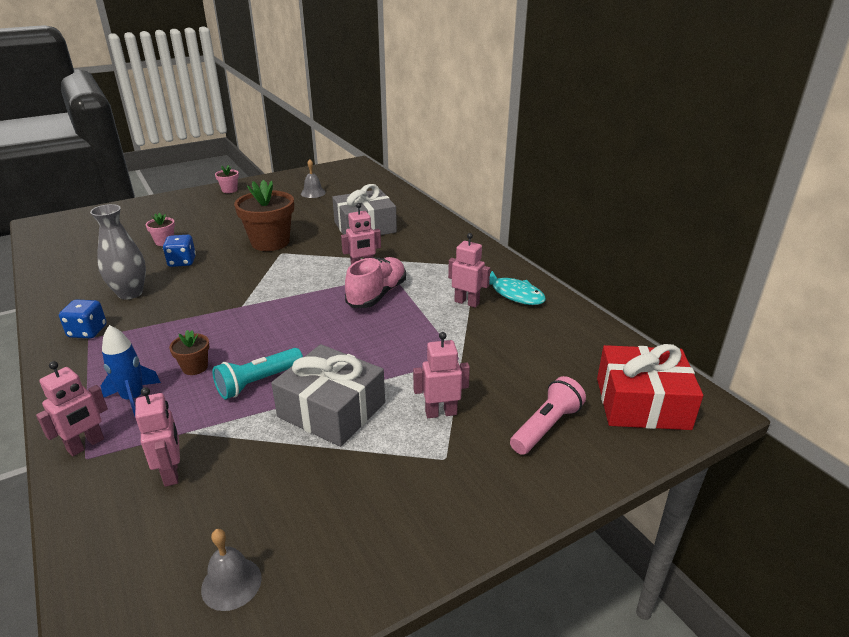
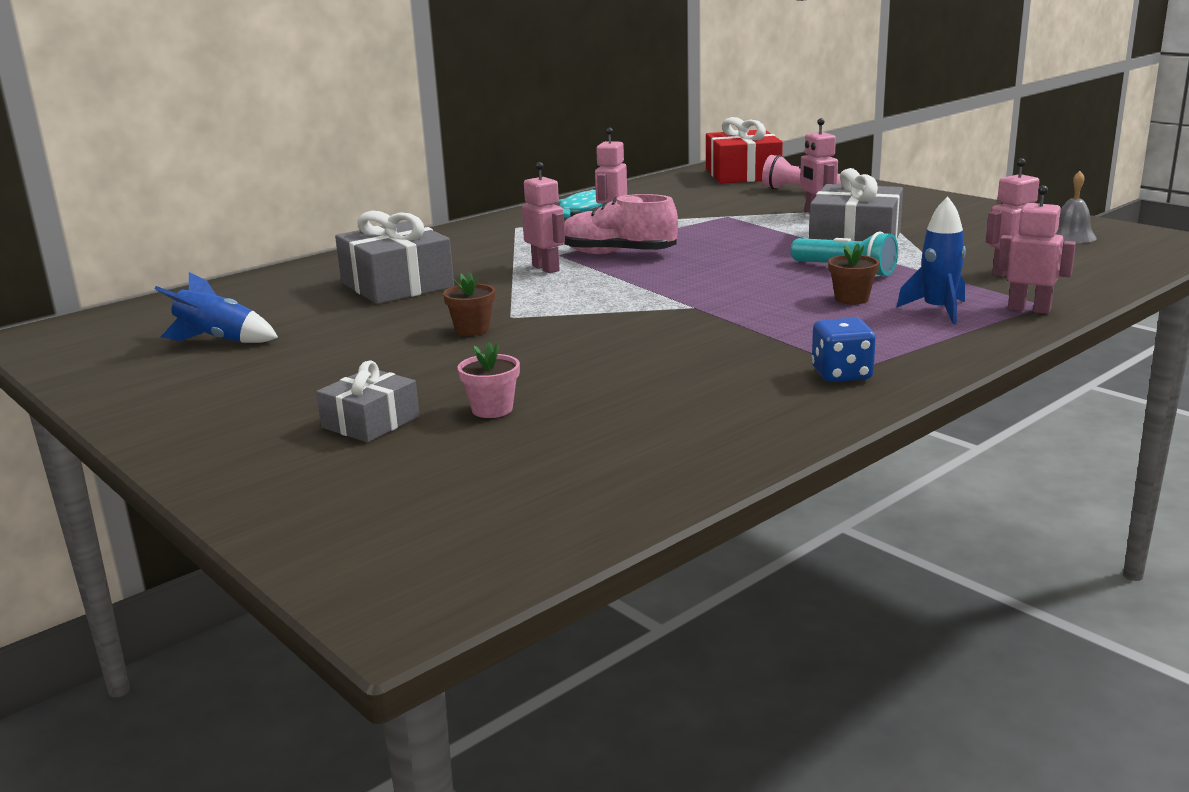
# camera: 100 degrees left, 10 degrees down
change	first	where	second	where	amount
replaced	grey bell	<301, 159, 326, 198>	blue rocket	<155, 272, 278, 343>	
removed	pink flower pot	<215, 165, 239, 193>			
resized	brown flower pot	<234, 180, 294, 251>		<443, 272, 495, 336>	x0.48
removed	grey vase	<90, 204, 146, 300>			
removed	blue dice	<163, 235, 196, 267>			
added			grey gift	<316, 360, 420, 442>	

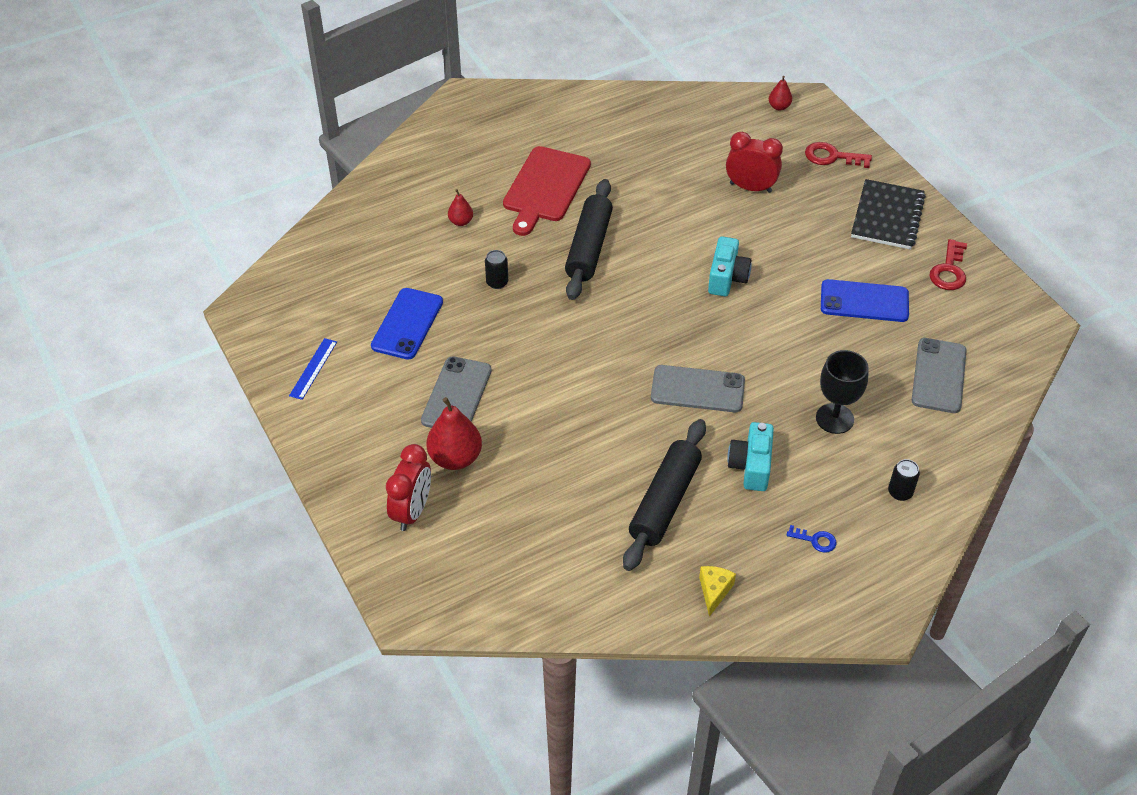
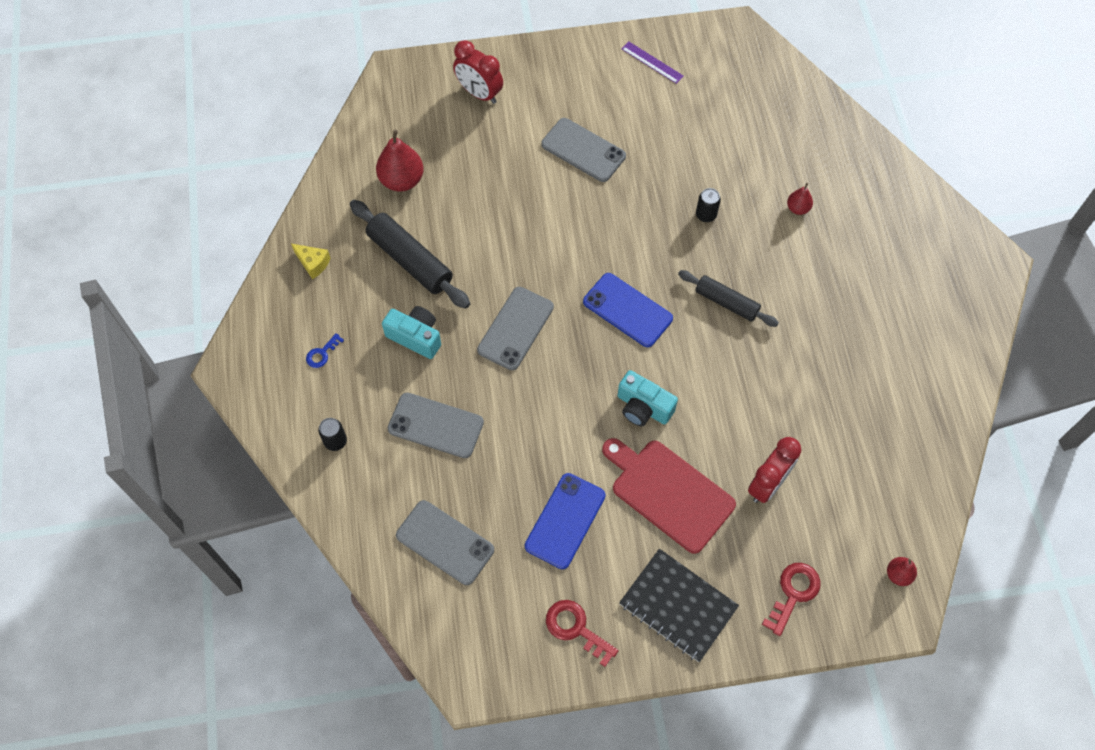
# camera: 110 degrees right, 15 degrees up
change	first	where	second	where	amount
moved	red cutting board	<503, 146, 591, 236>		<602, 438, 736, 554>	
resized	black rolling pin	<565, 179, 613, 300>		<678, 270, 779, 327>	x0.65
moved	blue phone	<371, 288, 443, 360>		<583, 273, 673, 347>	
recoloured	blue ruler	<289, 338, 337, 400>	purple ruler	<622, 42, 684, 84>	
replaced	black goblet	<816, 350, 869, 434>	grey phone	<388, 393, 484, 458>	
moved	red pear	<426, 397, 482, 470>		<376, 130, 424, 192>	

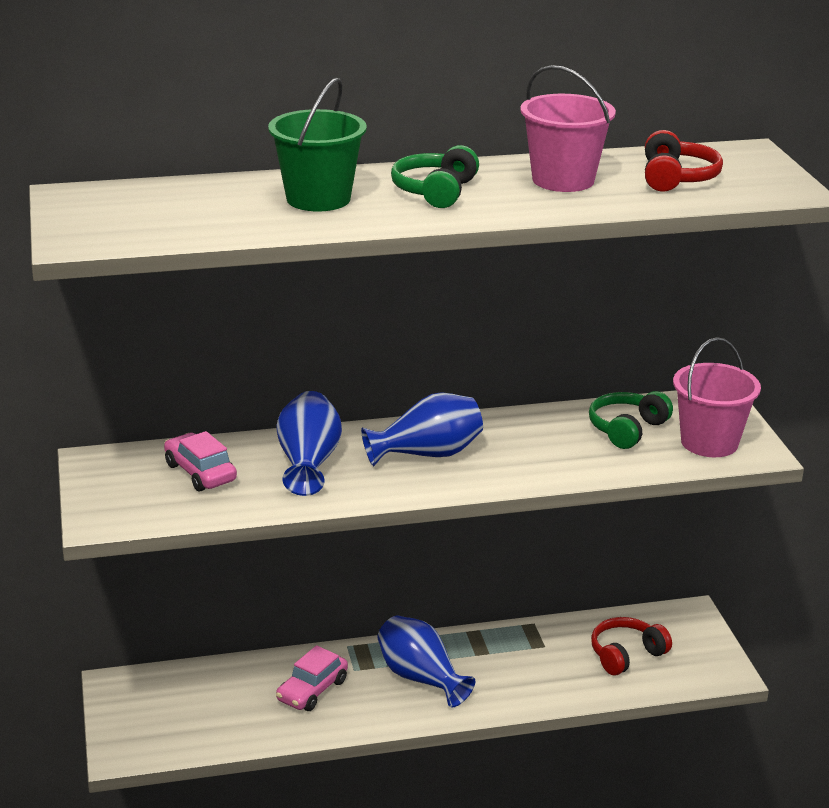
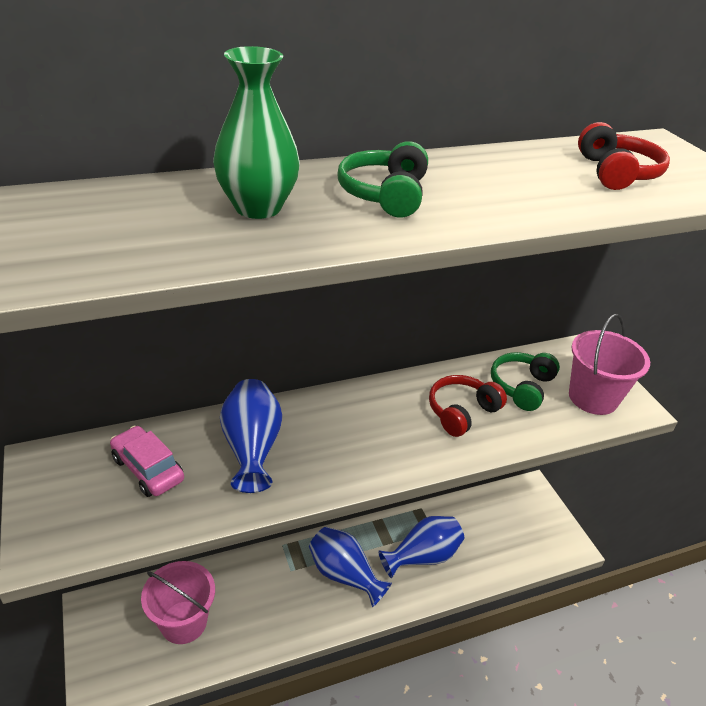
# camera: 10 degrees left, 10 degrees up
change	first	where	second	where	amount
moved	pink bucket	<520, 65, 616, 192>		<141, 561, 215, 644>	
replaced	green bucket	<268, 77, 367, 212>	green vase	<213, 46, 300, 219>	
moved	blue vase	<361, 392, 483, 466>		<378, 516, 465, 578>	
moved	red headphones	<591, 617, 672, 675>		<429, 375, 507, 437>	
removed	pink car	<276, 645, 348, 711>			

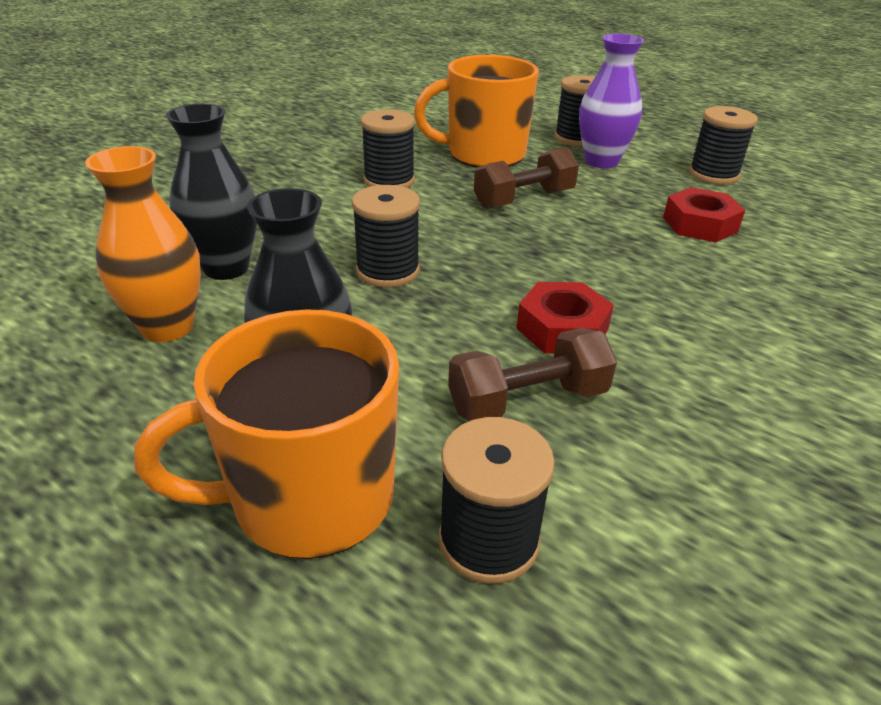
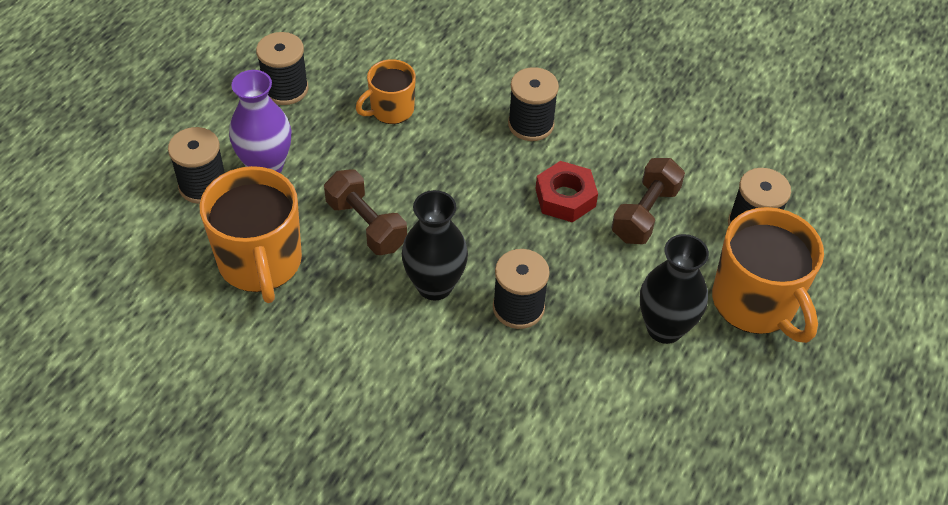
# camera: 100 degrees left, 15 degrees up
change	first	where	second	where	amount
moved	black vase	<166, 104, 257, 280>		<402, 190, 468, 301>	
moved	black spool	<361, 109, 415, 188>		<508, 67, 559, 141>	
removed	orange vase	<85, 146, 201, 342>			
replaced	red nut	<663, 187, 745, 242>	orange mug	<356, 59, 416, 124>	
turned	brown dumbbell	<448, 328, 617, 421>		<612, 158, 685, 244>	60 degrees clockwise

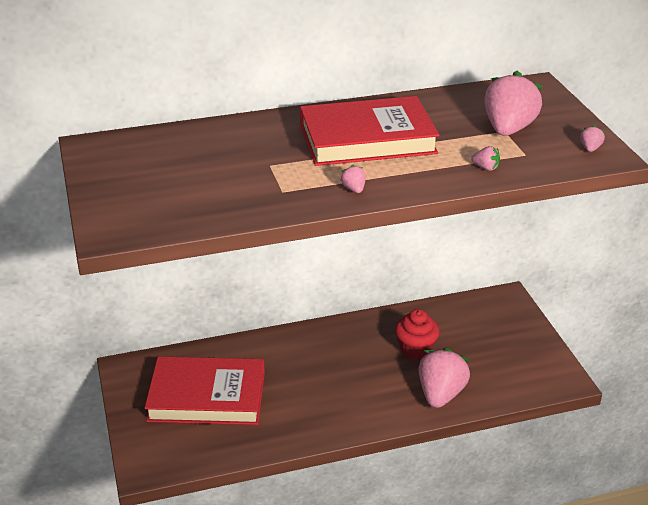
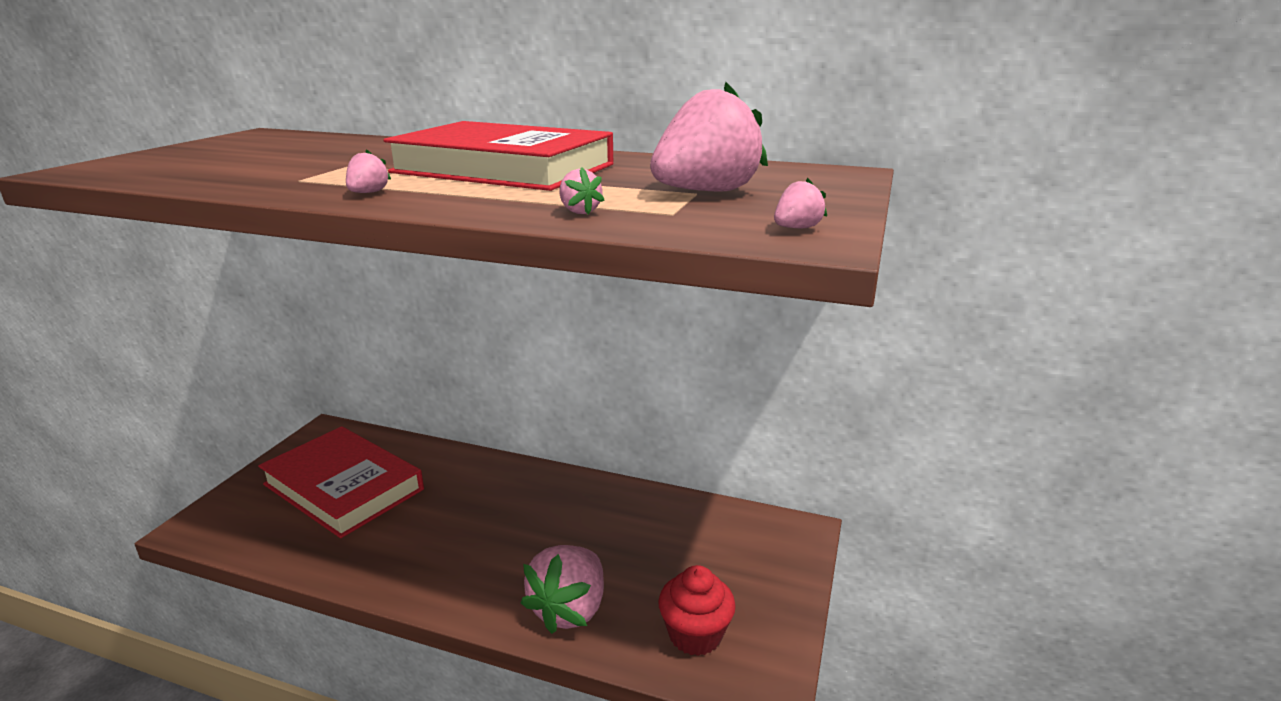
# camera: 35 degrees right, 10 degrees down
change	first	where	second	where	amount
moved	red cupcake	<395, 309, 440, 360>		<658, 565, 736, 656>	
turned	pink strawberry	<419, 347, 470, 408>		<521, 545, 604, 634>	150 degrees clockwise

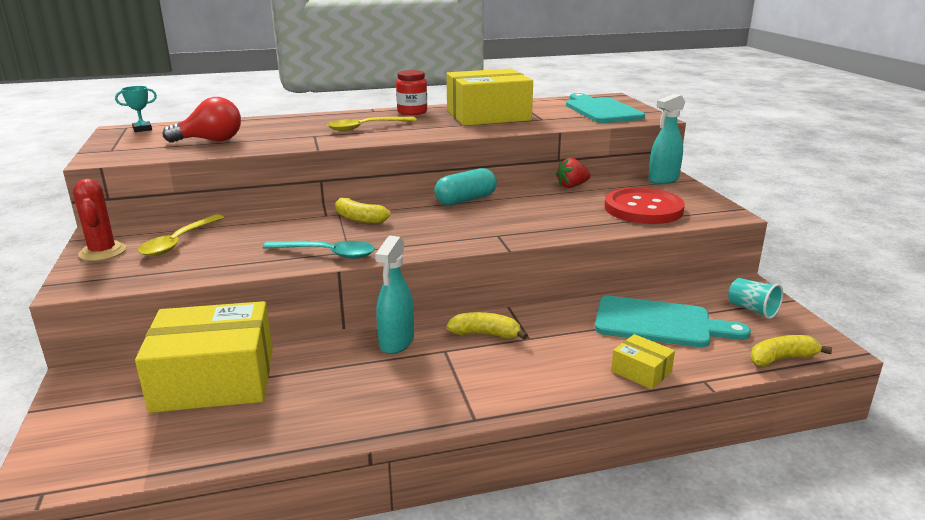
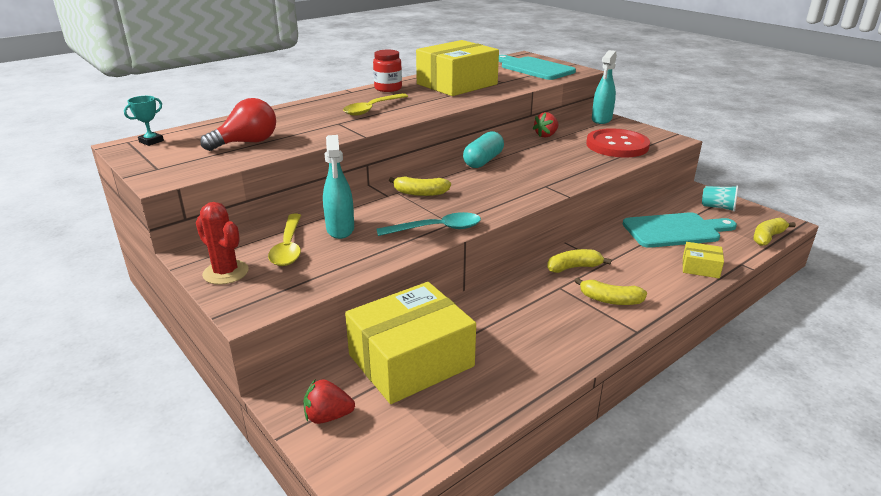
# camera: 25 degrees left, 5 degrees up
change	first	where	second	where	amount
moved	turquoise spray bottle	<375, 236, 414, 354>		<323, 135, 354, 239>	
added			yellow banana	<575, 278, 647, 305>	
added			red strawberry	<303, 379, 355, 424>	

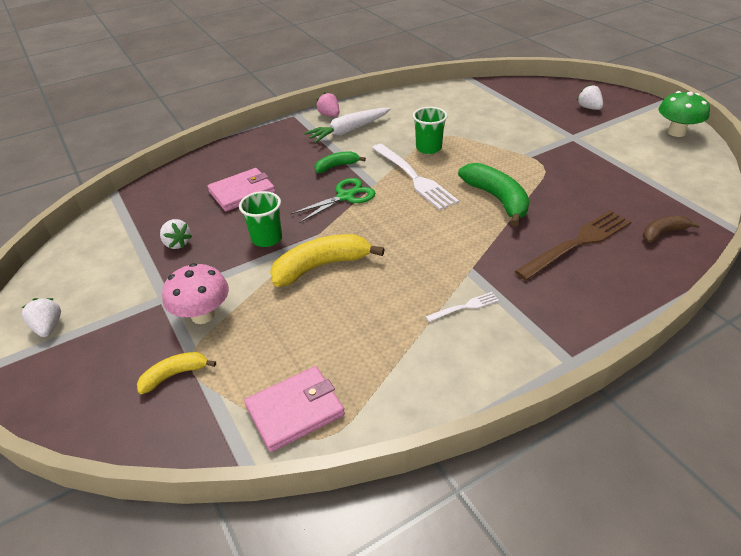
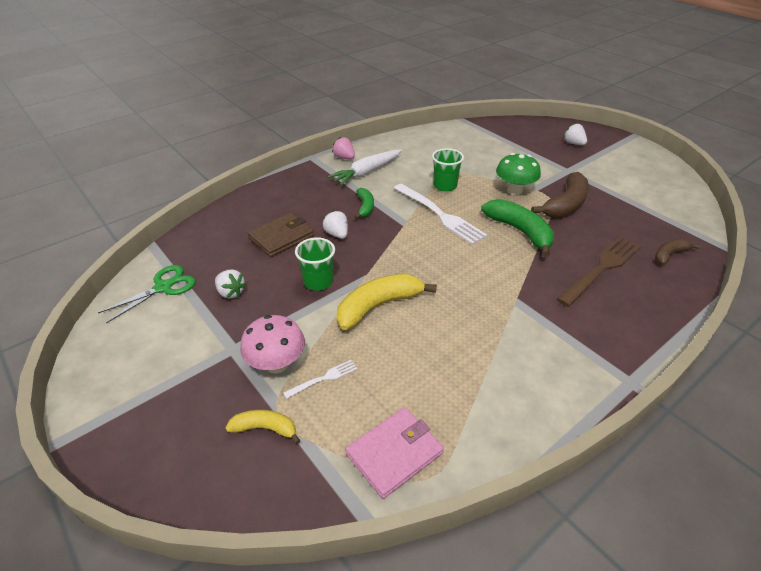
# camera: 10 degrees left, 0 degrees up
change	first	where	second	where	amount
moved	green mushroom	<659, 91, 710, 137>		<496, 153, 541, 195>	
turned	green banana	<314, 151, 366, 173>		<354, 188, 374, 219>	120 degrees clockwise
recoloured	pink wallet	<207, 168, 275, 211>	brown wallet	<248, 213, 314, 257>	
moved	green scissors	<291, 178, 376, 223>		<98, 265, 195, 323>	
moved	white fork	<425, 292, 499, 322>		<283, 360, 357, 399>	
moved	white strawberry	<21, 298, 61, 337>		<323, 210, 348, 239>	
turned	yellow banana	<137, 352, 216, 394>		<226, 410, 301, 444>	45 degrees clockwise
added			brown banana	<531, 172, 589, 218>	

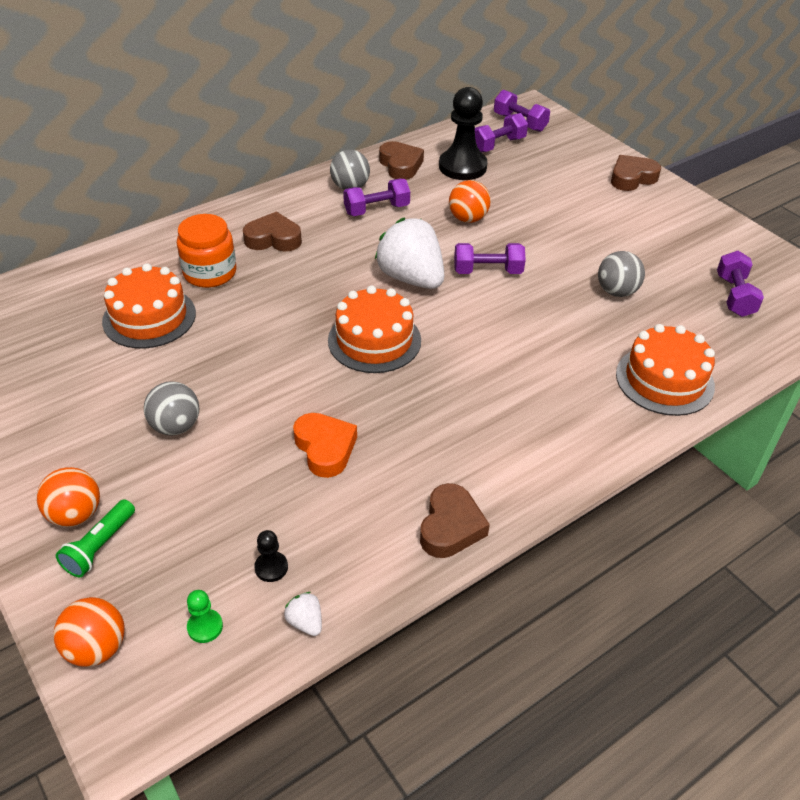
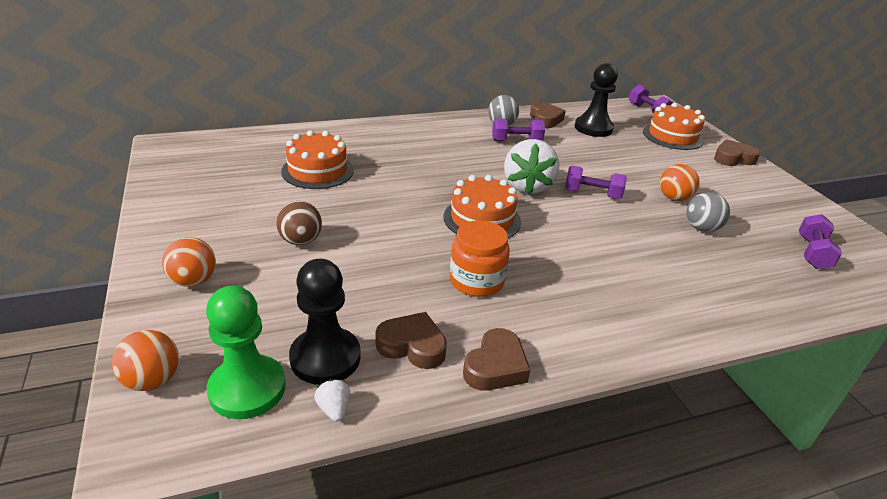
# camera: 15 degrees right, 10 degrees down
change	first	where	second	where	amount
removed	purple dumbbell	<475, 113, 528, 152>			
moved	orange ball	<449, 180, 491, 223>		<660, 164, 700, 201>	
moved	brown heart	<243, 212, 302, 251>		<376, 312, 447, 369>	
moved	orange jar	<177, 214, 237, 288>		<450, 220, 510, 297>	
turned	white strawberry	<374, 218, 444, 289>		<504, 139, 559, 195>	150 degrees counterclockwise
moved	orange cake	<616, 324, 715, 416>		<643, 103, 705, 150>	
recoloured	grey ball	<144, 381, 199, 436>	brown ball	<276, 201, 322, 245>	
removed	orange heart	<293, 413, 357, 478>			
removed	green flashlight	<56, 499, 135, 577>			
resized	black pawn	<254, 530, 288, 582>		<289, 259, 361, 385>	x2.31
resized	green pawn	<187, 590, 223, 643>		<206, 286, 286, 419>	x2.31

